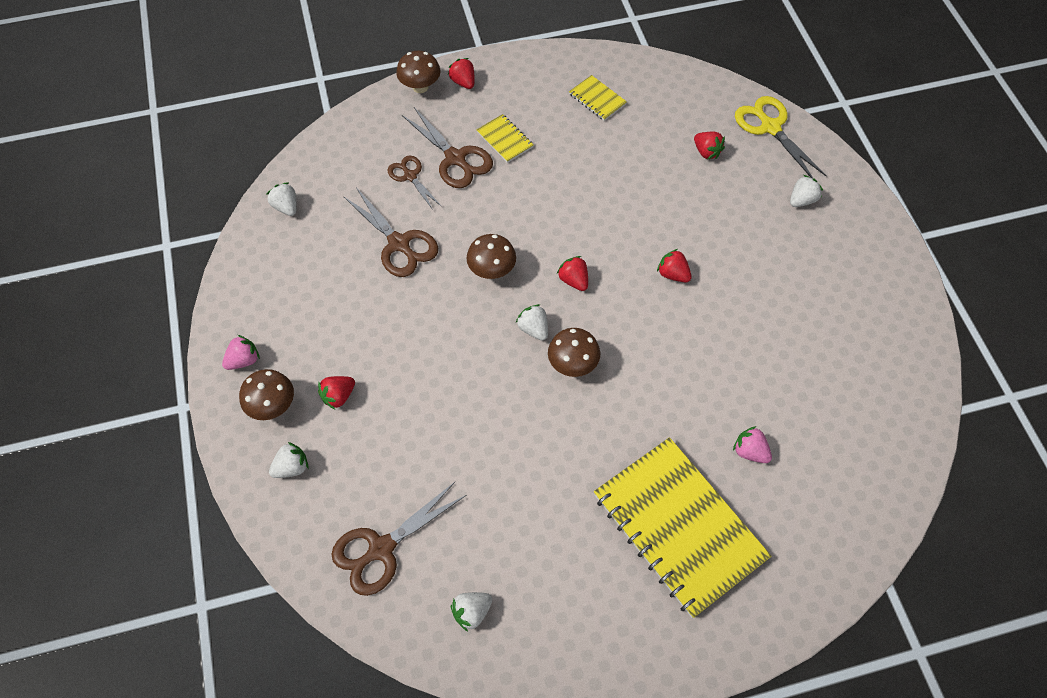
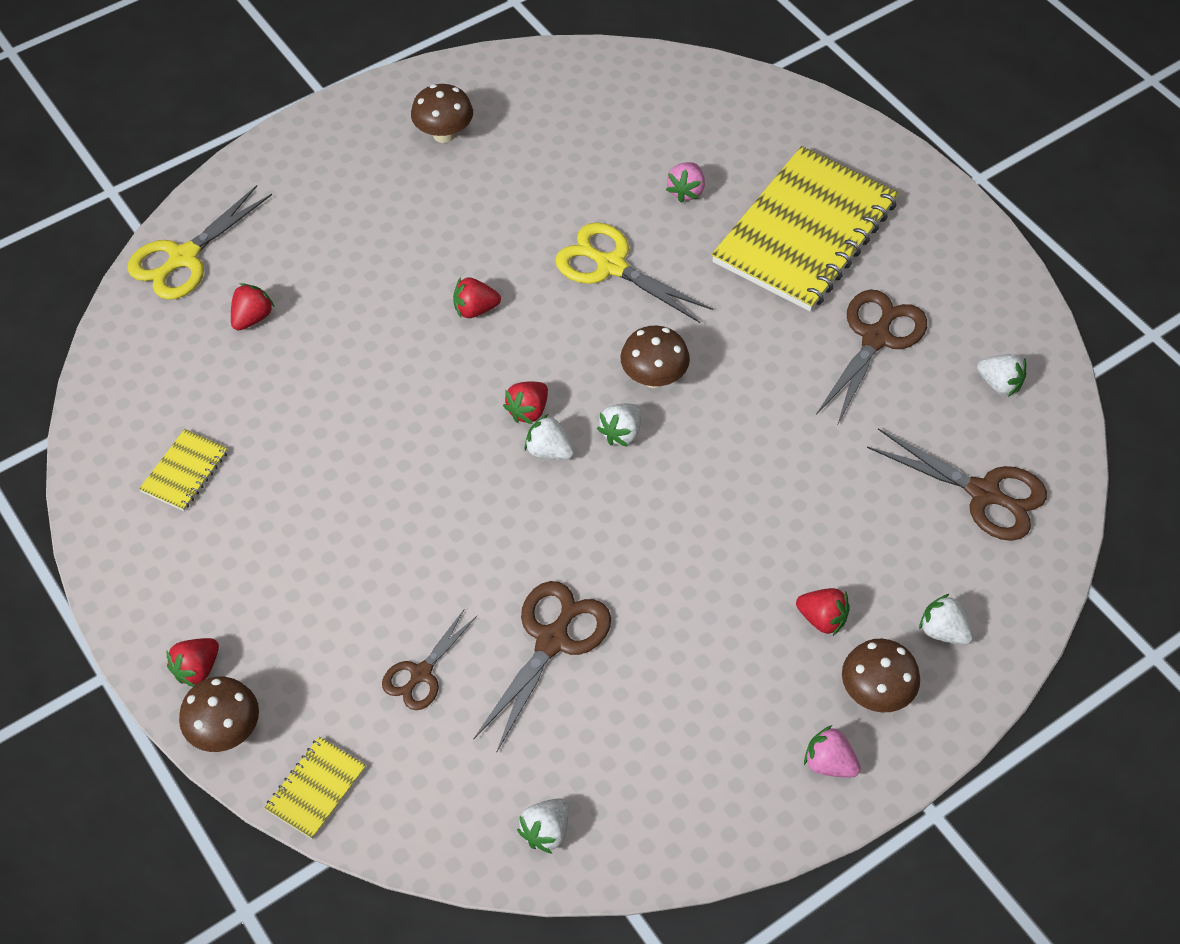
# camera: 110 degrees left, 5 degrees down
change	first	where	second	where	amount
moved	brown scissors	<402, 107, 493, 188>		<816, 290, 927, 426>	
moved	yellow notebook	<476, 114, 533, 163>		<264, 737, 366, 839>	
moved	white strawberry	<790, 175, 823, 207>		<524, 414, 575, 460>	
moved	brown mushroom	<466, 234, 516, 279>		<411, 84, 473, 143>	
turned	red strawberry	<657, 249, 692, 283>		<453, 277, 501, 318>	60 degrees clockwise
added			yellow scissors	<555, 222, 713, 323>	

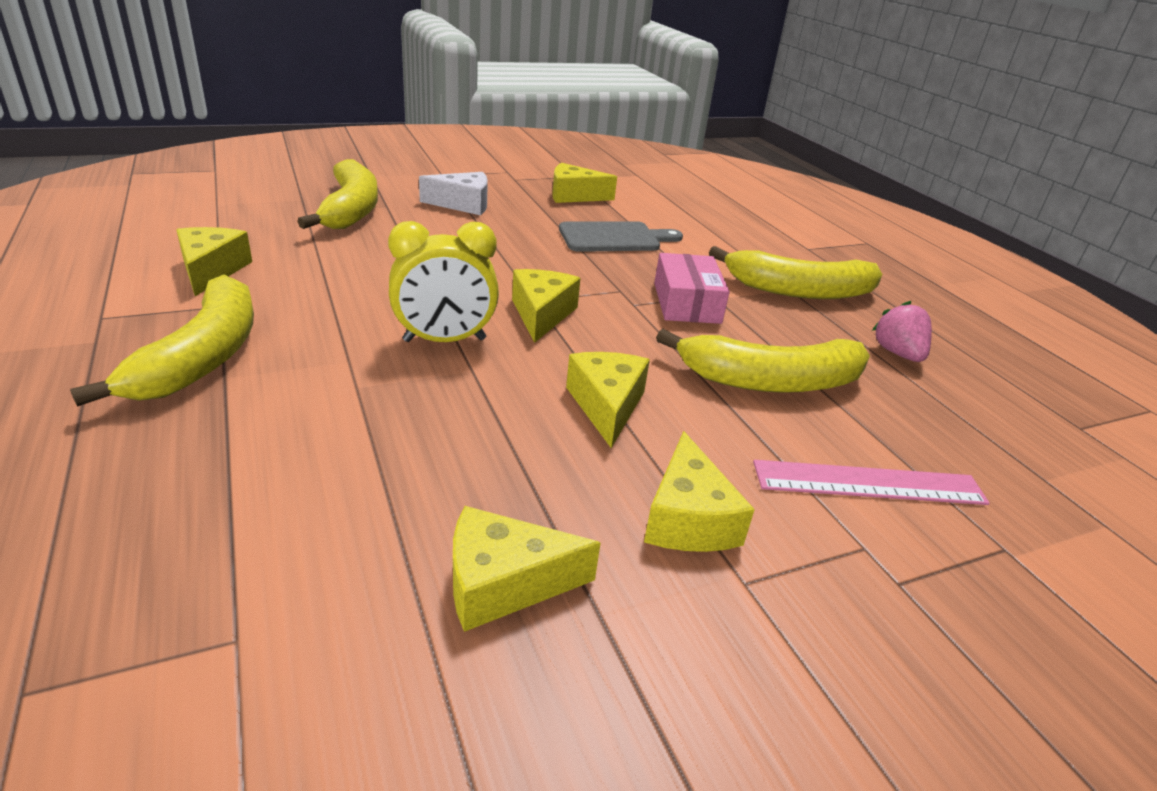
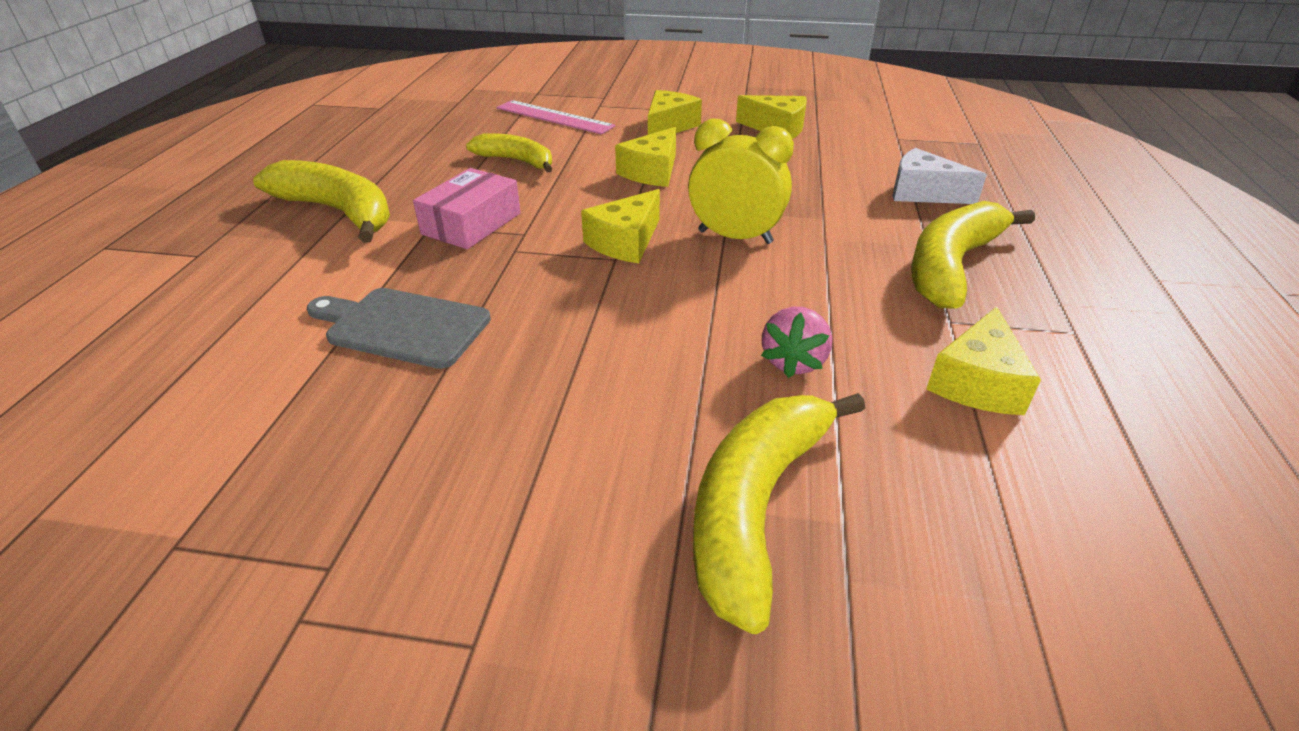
# camera: 145 degrees left, 5 degrees up
change	first	where	second	where	amount
removed	yellow cheese	<552, 163, 617, 203>			
moved	white cheese	<419, 172, 488, 215>		<893, 148, 987, 204>	
moved	pink strawberry	<872, 301, 932, 362>		<761, 307, 832, 378>	
resized	yellow banana	<656, 329, 870, 393>		<466, 133, 552, 173>	x0.63

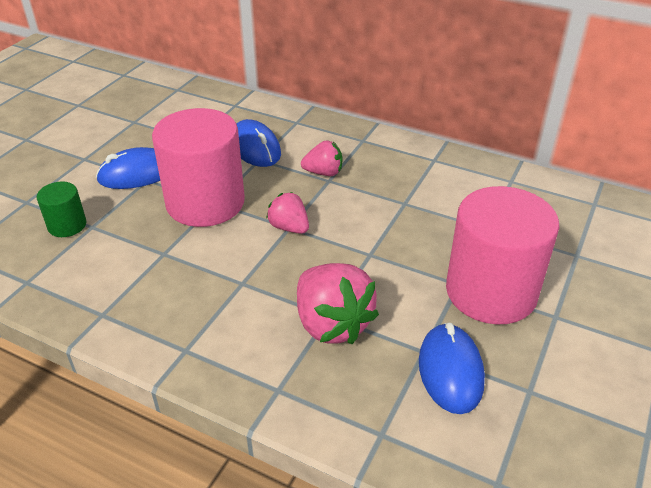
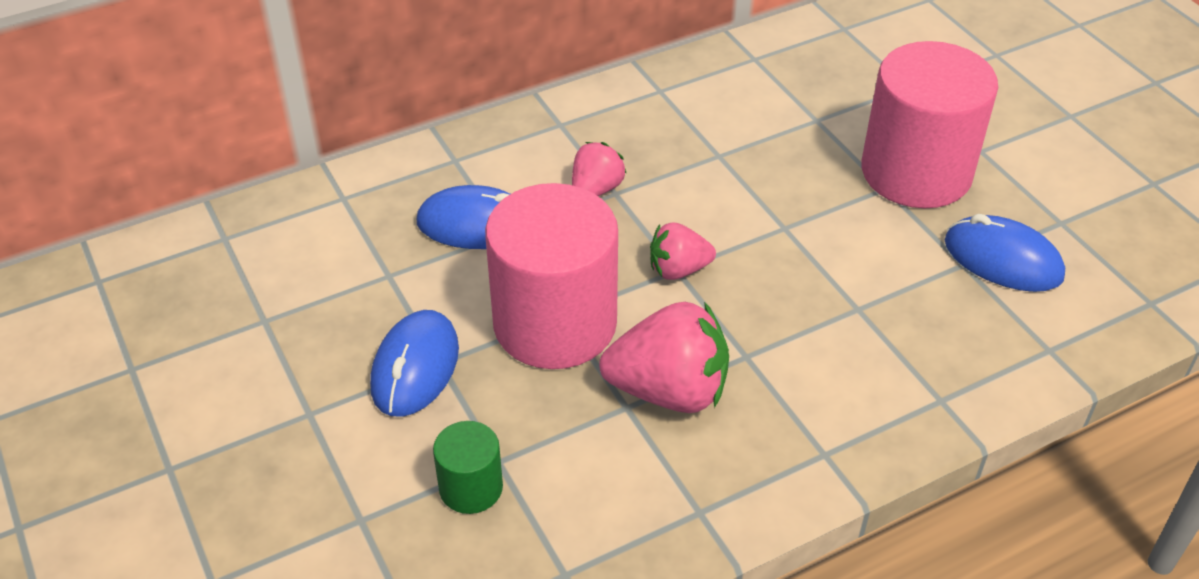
# camera: 55 degrees left, 5 degrees up
change	first	where	second	where	amount
moved	pink strawberry	<297, 263, 379, 344>		<599, 302, 729, 413>	

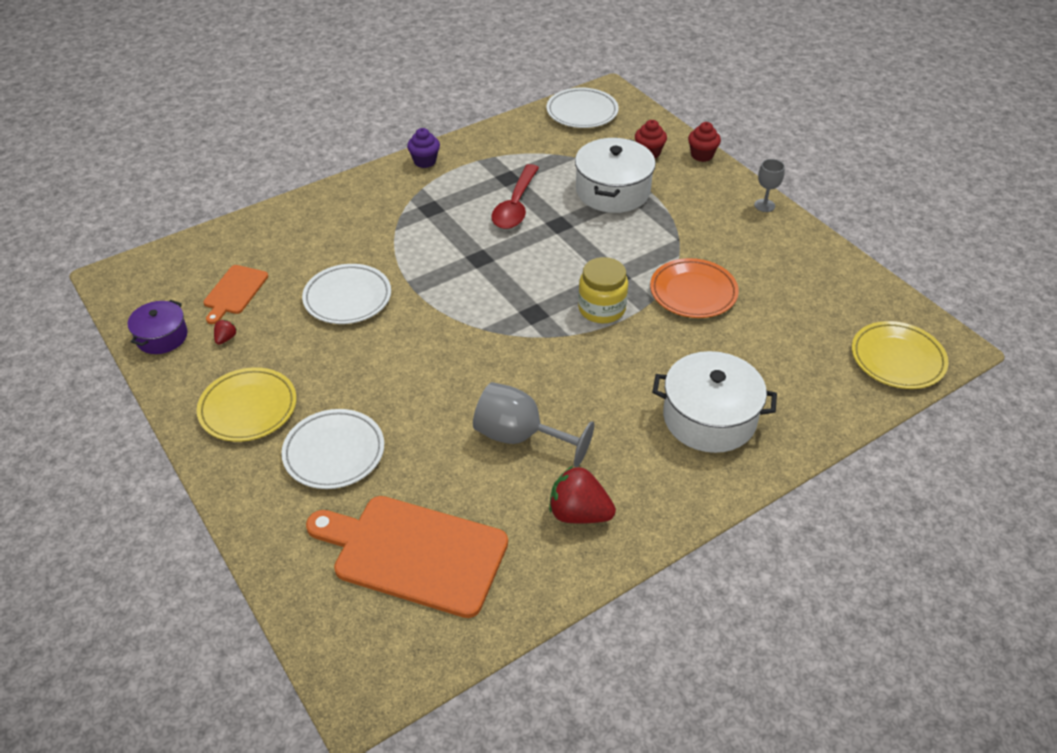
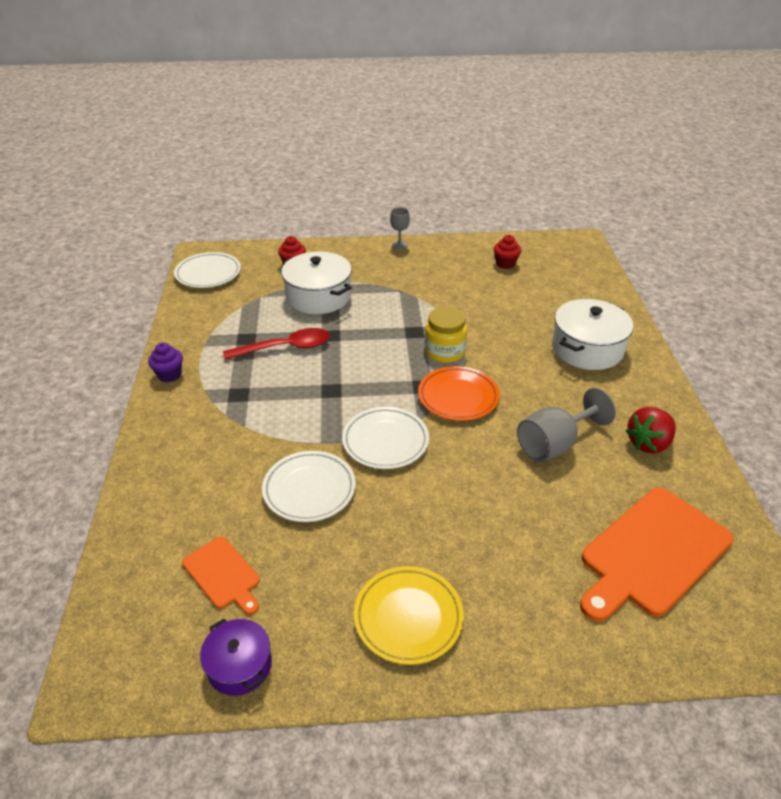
# camera: 60 degrees left, 5 degrees down
change	first	where	second	where	amount
moved	red cupcake	<688, 122, 721, 162>		<494, 235, 521, 269>	
turned	red spoon	<491, 164, 539, 229>		<223, 328, 330, 360>	60 degrees counterclockwise
moved	orange plate	<650, 258, 739, 318>		<418, 366, 500, 421>	
removed	red strawberry	<214, 320, 237, 345>			
removed	yellow plate	<852, 321, 948, 389>			
moved	white plate	<281, 409, 384, 489>		<342, 407, 429, 469>	

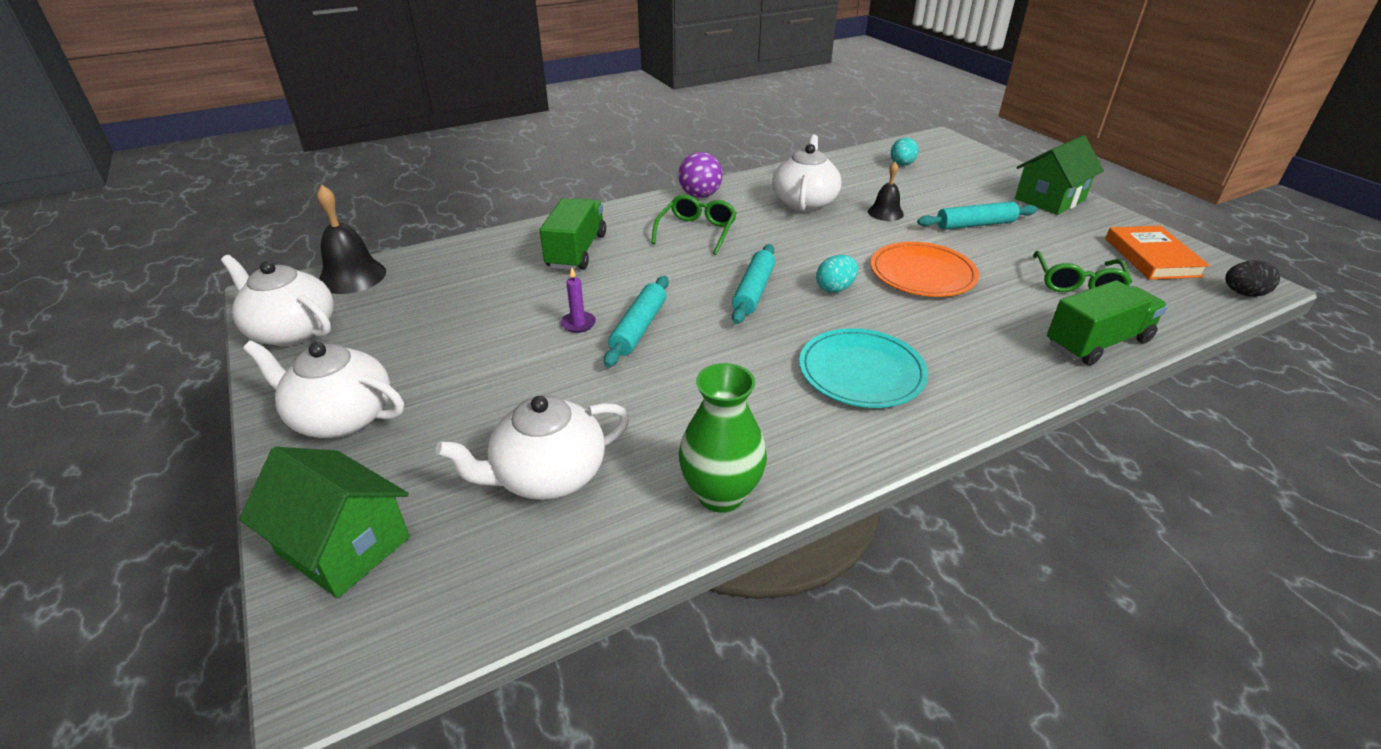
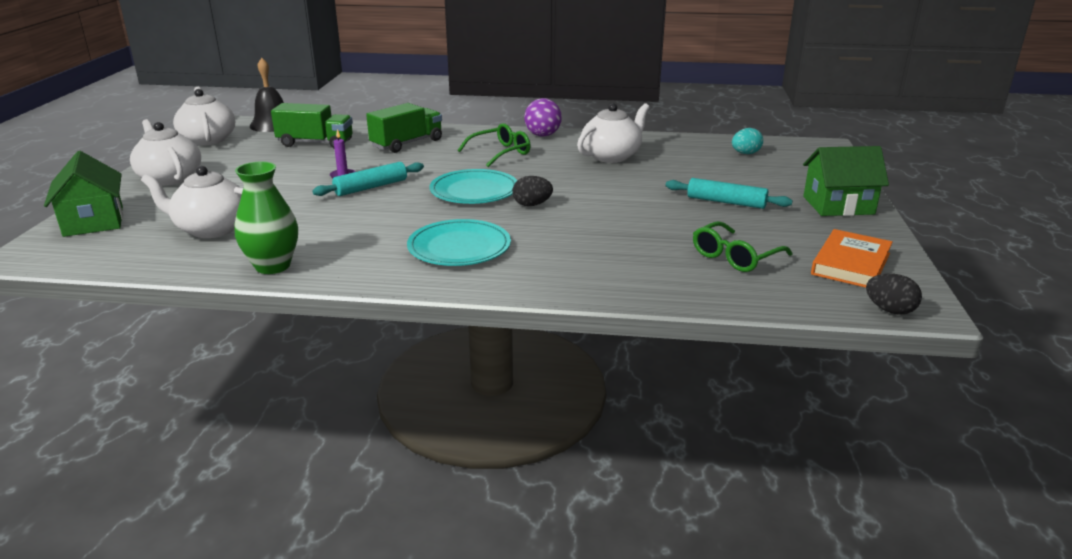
# camera: 35 degrees right, 10 degrees down
change	first	where	second	where	amount
removed	black bell	<868, 162, 904, 221>			
removed	orange plate	<871, 242, 979, 297>			
replaced	turquoise rolling pin	<732, 244, 775, 324>	turquoise plate	<430, 169, 517, 204>	
recoloured	turquoise egg	<816, 255, 858, 293>	black egg	<512, 176, 553, 206>	
moved	green truck	<1047, 280, 1168, 365>		<271, 103, 353, 148>	

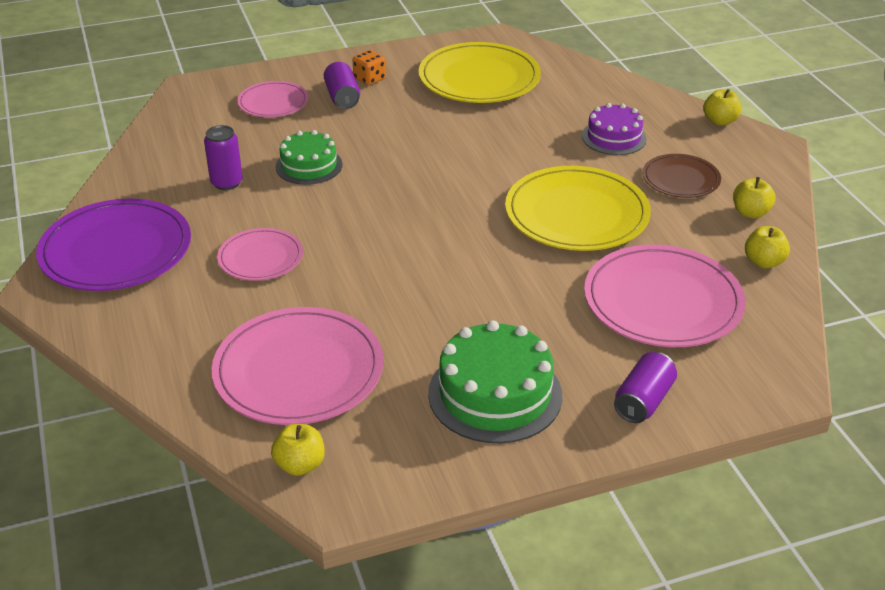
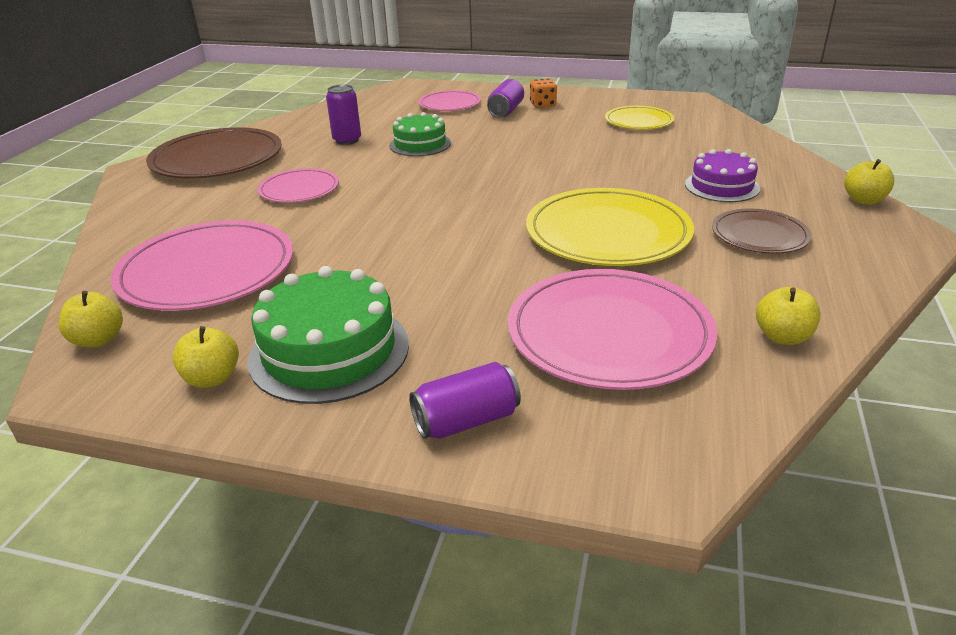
# camera: 35 degrees right, 5 degrees down
change	first	where	second	where	amount
resized	yellow plate	<419, 42, 541, 103>		<605, 106, 674, 130>	x0.56
moved	yellow apple	<733, 177, 776, 219>		<173, 326, 239, 388>	
recoloured	purple plate	<36, 198, 191, 291>	brown plate	<146, 127, 282, 178>	

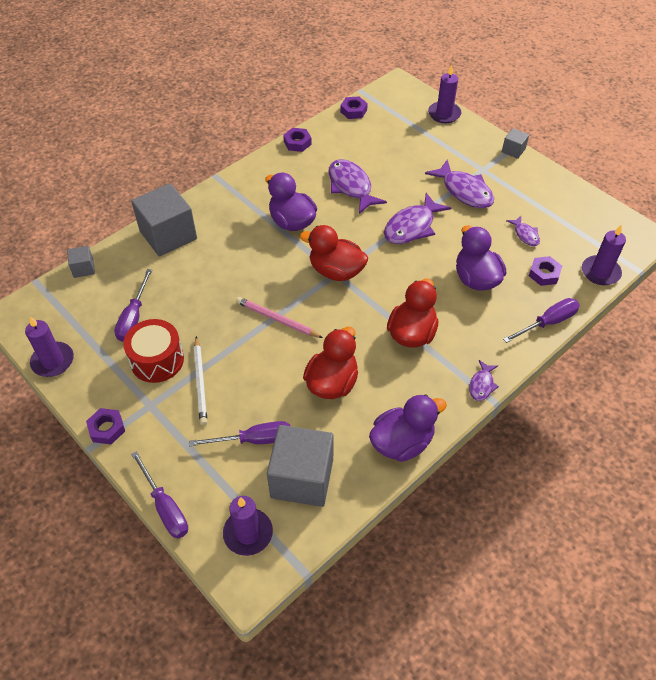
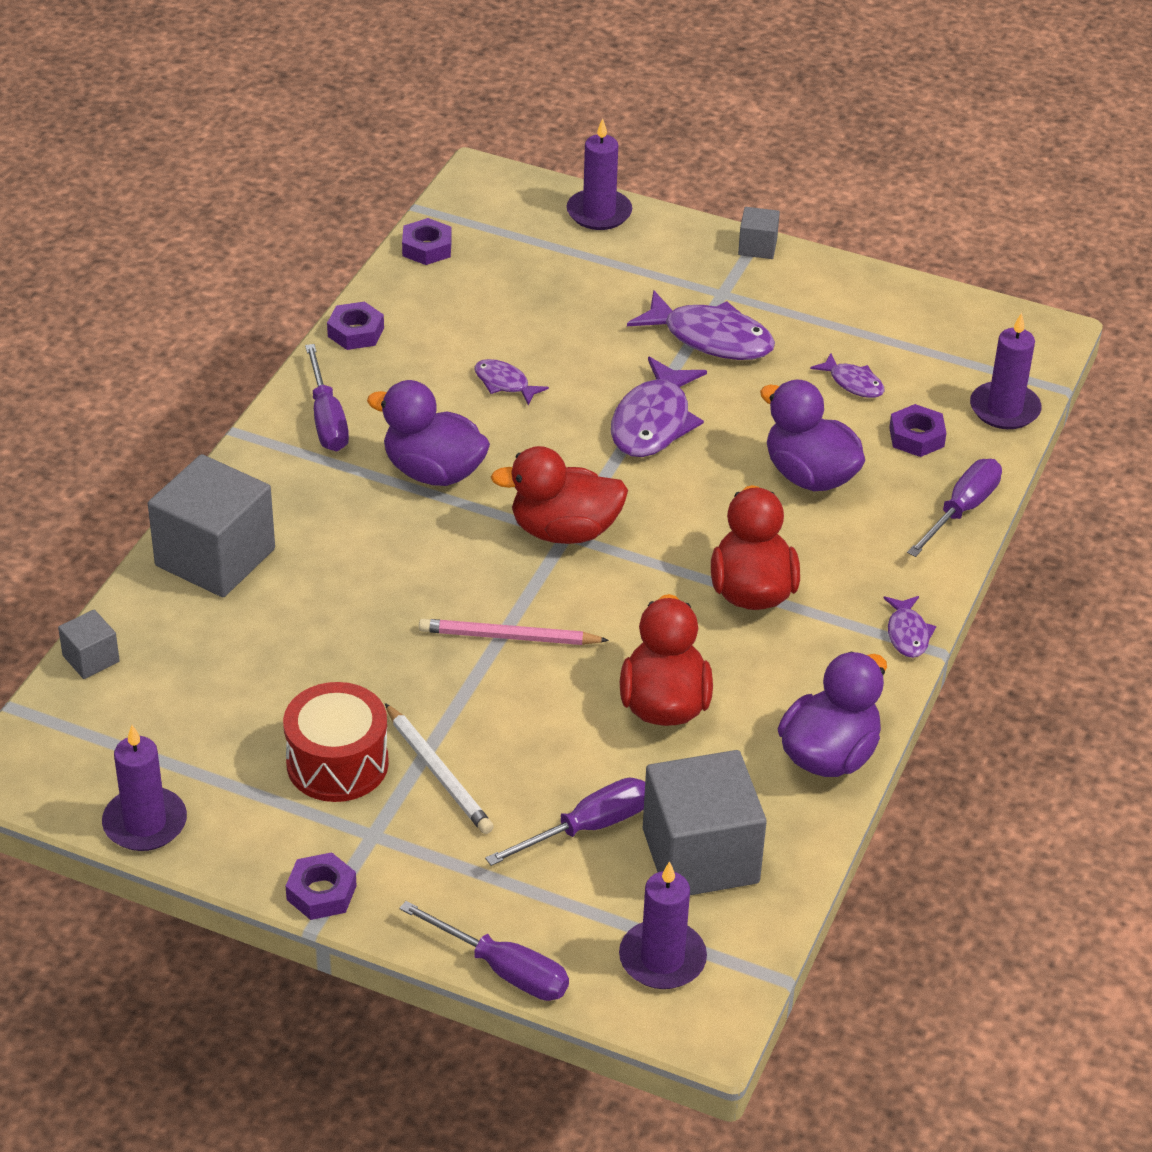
# camera: 25 degrees left, 10 degrees down
change	first	where	second	where	amount
resized	purple fish	<329, 159, 387, 214>		<474, 359, 549, 405>	x0.53
moved	purple screwdriver	<114, 269, 152, 342>		<305, 344, 349, 451>	

